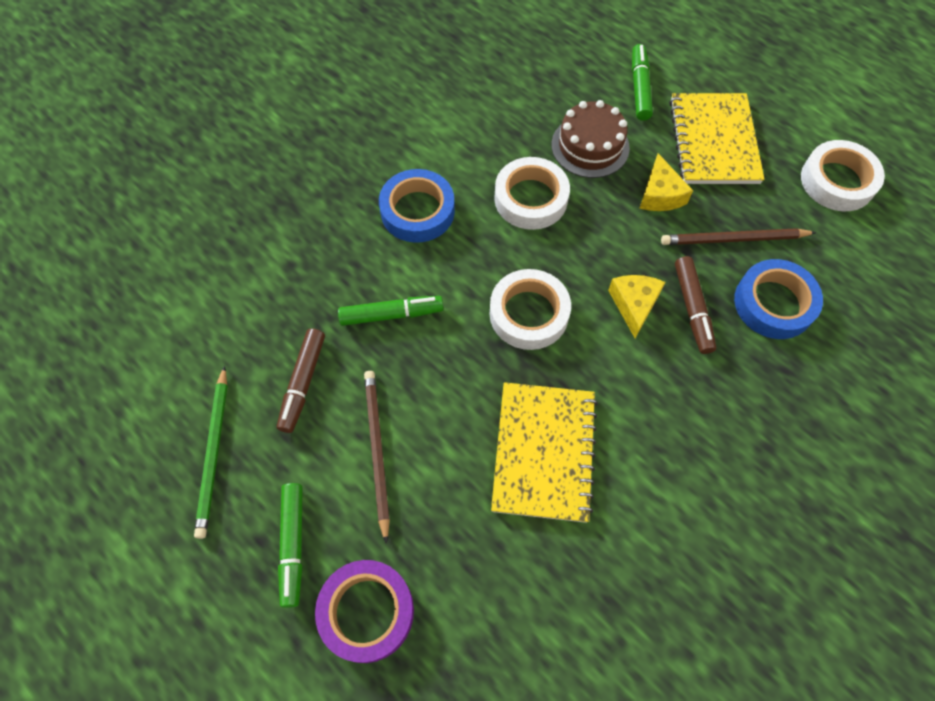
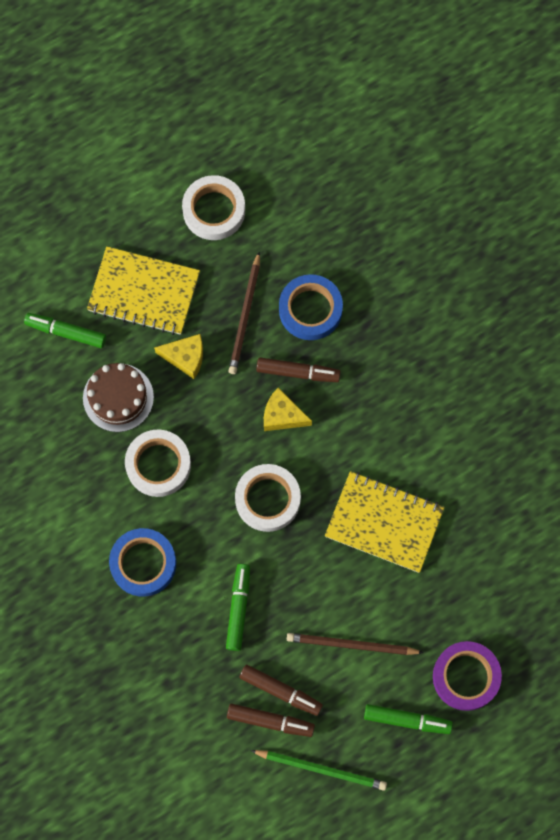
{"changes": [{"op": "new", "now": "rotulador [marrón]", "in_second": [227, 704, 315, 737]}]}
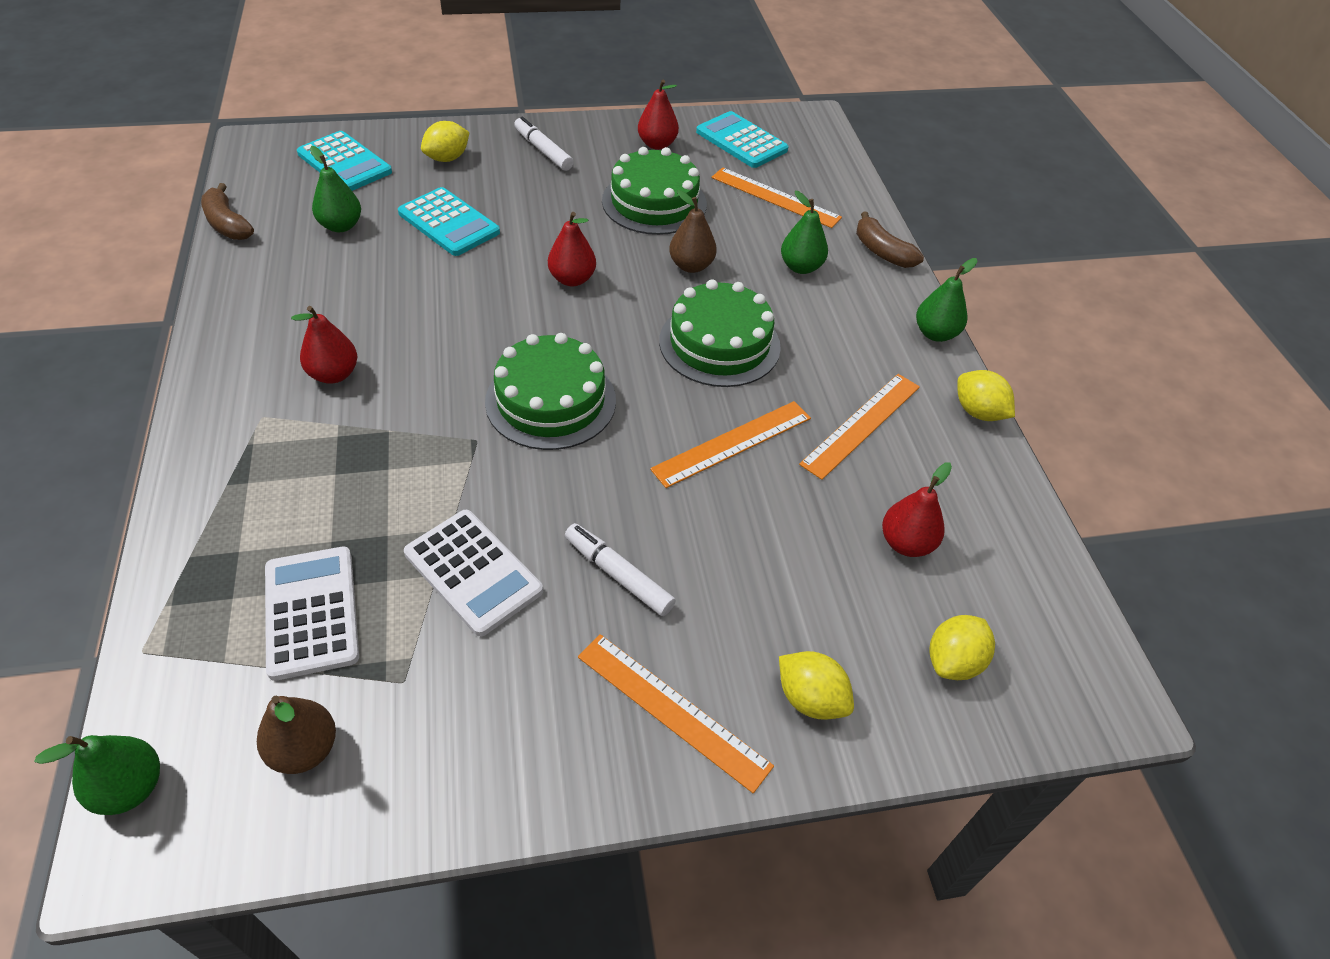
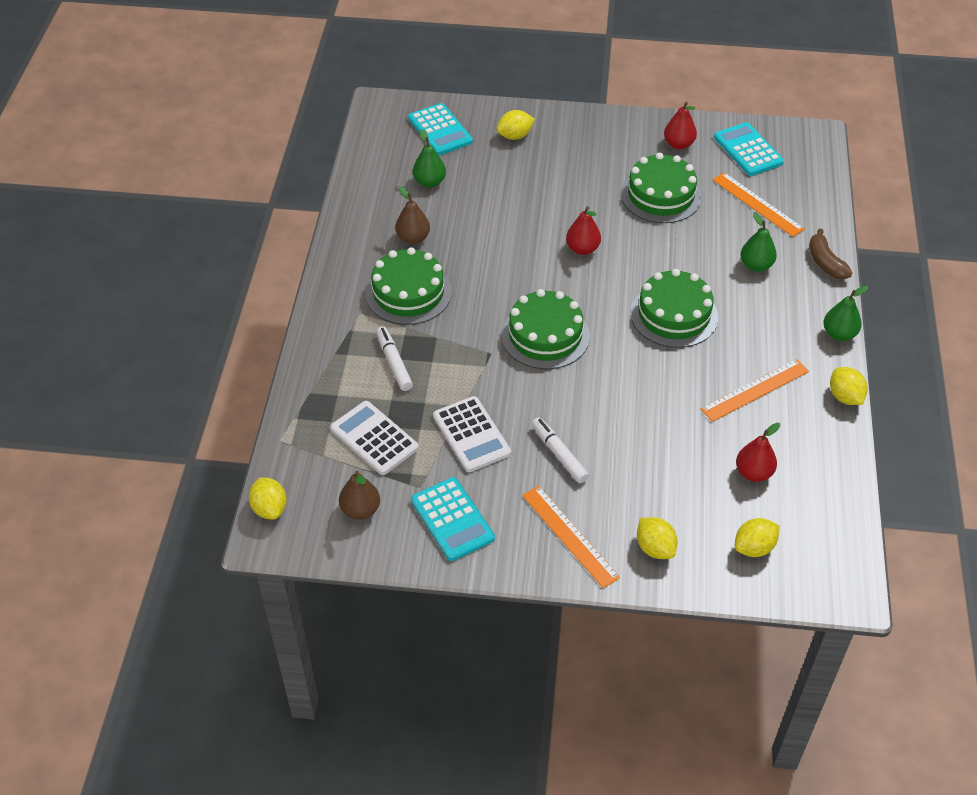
{"changes": [{"op": "shifted", "was": "rotulador [blanco]", "in_first": [514, 116, 574, 171], "in_second": [376, 327, 413, 391]}, {"op": "gone", "was": "plátano [marrón]", "in_first": [201, 183, 254, 240]}, {"op": "shifted", "was": "calculadora [turquesa]", "in_first": [398, 187, 500, 256], "in_second": [411, 477, 495, 561]}, {"op": "shifted", "was": "pera [marrón]", "in_first": [669, 190, 717, 273], "in_second": [395, 186, 430, 244]}, {"op": "swapped", "was": "pera [rojo]", "now": "tarta [verde]", "in_first": [291, 306, 357, 384], "in_second": [365, 247, 452, 325]}, {"op": "gone", "was": "regla [naranja]", "in_first": [650, 401, 811, 488]}, {"op": "rotated", "was": "calculadora [blanco]", "in_first": [265, 546, 359, 681], "in_second": [330, 401, 419, 475], "clockwise": -45}, {"op": "swapped", "was": "pera [verde]", "now": "limón [amarillo]", "in_first": [34, 735, 160, 815], "in_second": [249, 477, 287, 520]}]}
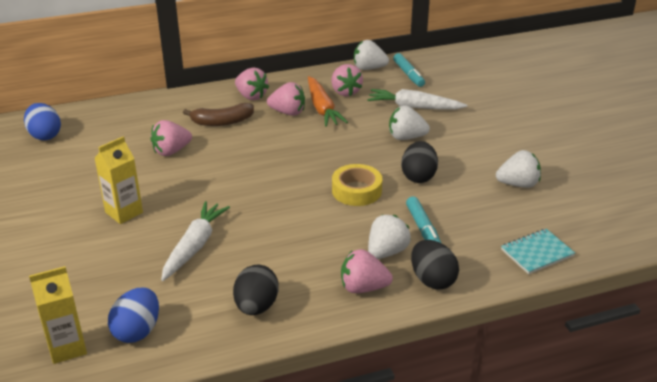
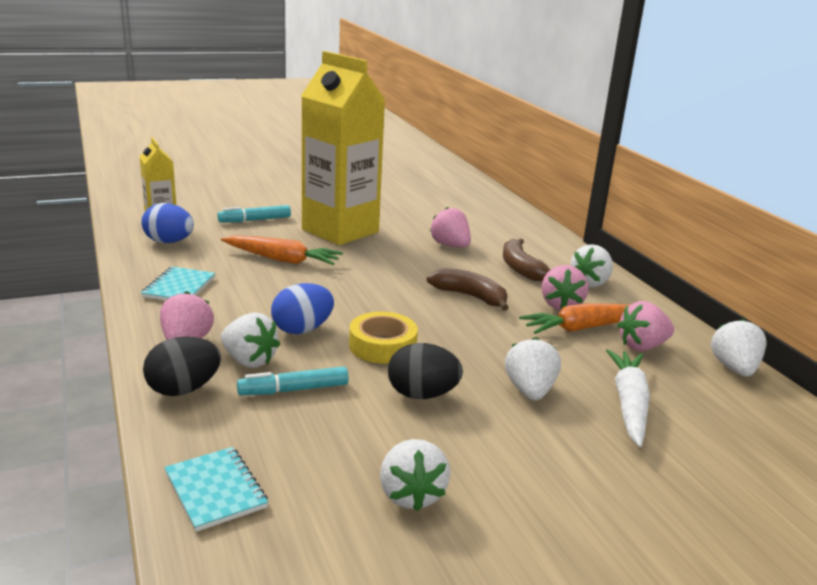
{"changes": [{"op": "shifted", "was": "rotulador [turquesa]", "in_first": [393, 53, 425, 87], "in_second": [217, 205, 291, 222]}, {"op": "repainted", "was": "fresa [rosa]", "now": "fresa [blanco]", "in_first": [235, 68, 269, 100], "in_second": [570, 244, 613, 288]}, {"op": "shifted", "was": "huevo [azul]", "in_first": [24, 103, 61, 140], "in_second": [271, 283, 334, 334]}, {"op": "scaled", "was": "cartón de leche [amarillo]", "in_first": [94, 136, 143, 224], "in_second": [301, 51, 385, 245], "ratio": 2.09}, {"op": "repainted", "was": "zanahoria [blanco]", "now": "zanahoria [naranja]", "in_first": [161, 201, 230, 281], "in_second": [221, 236, 343, 265]}, {"op": "swapped", "was": "huevo [negro]", "now": "cuaderno [turquesa]", "in_first": [233, 265, 279, 315], "in_second": [141, 267, 215, 301]}, {"op": "new", "now": "plátano [marrón]", "in_second": [427, 268, 509, 311]}]}
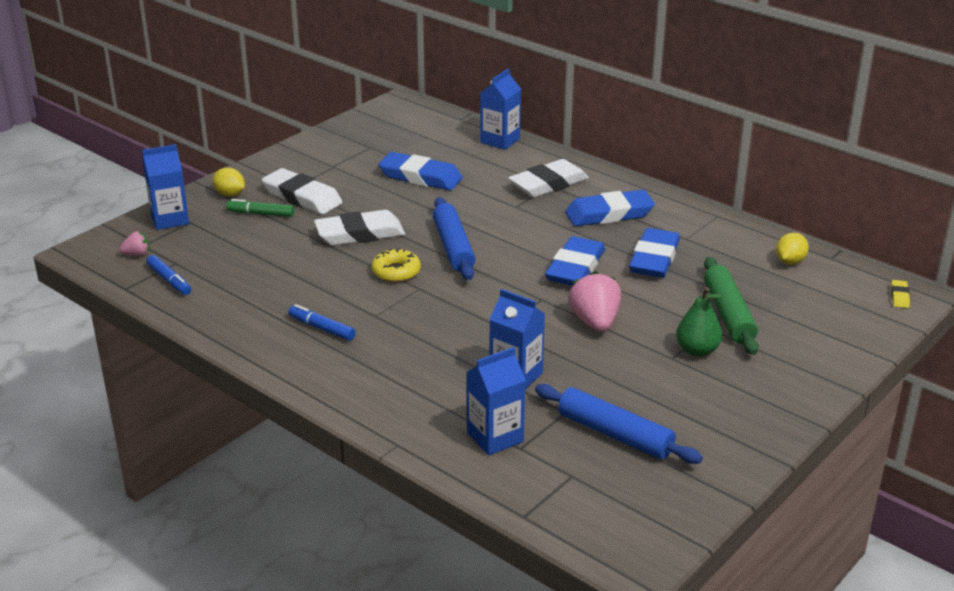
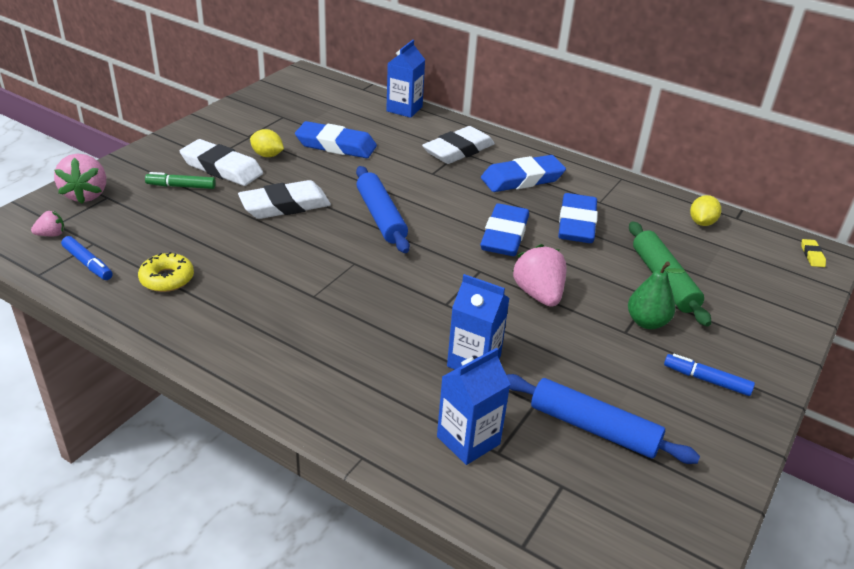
{"changes": [{"op": "swapped", "was": "cartón de leche [azul]", "now": "fresa [rosa]", "in_first": [142, 144, 189, 230], "in_second": [54, 154, 106, 204]}, {"op": "shifted", "was": "limón [amarillo]", "in_first": [213, 168, 245, 196], "in_second": [250, 129, 284, 157]}, {"op": "shifted", "was": "rosquilla [amarillo]", "in_first": [371, 248, 421, 282], "in_second": [138, 252, 194, 292]}, {"op": "shifted", "was": "rotulador [azul]", "in_first": [288, 304, 356, 341], "in_second": [664, 354, 755, 396]}]}
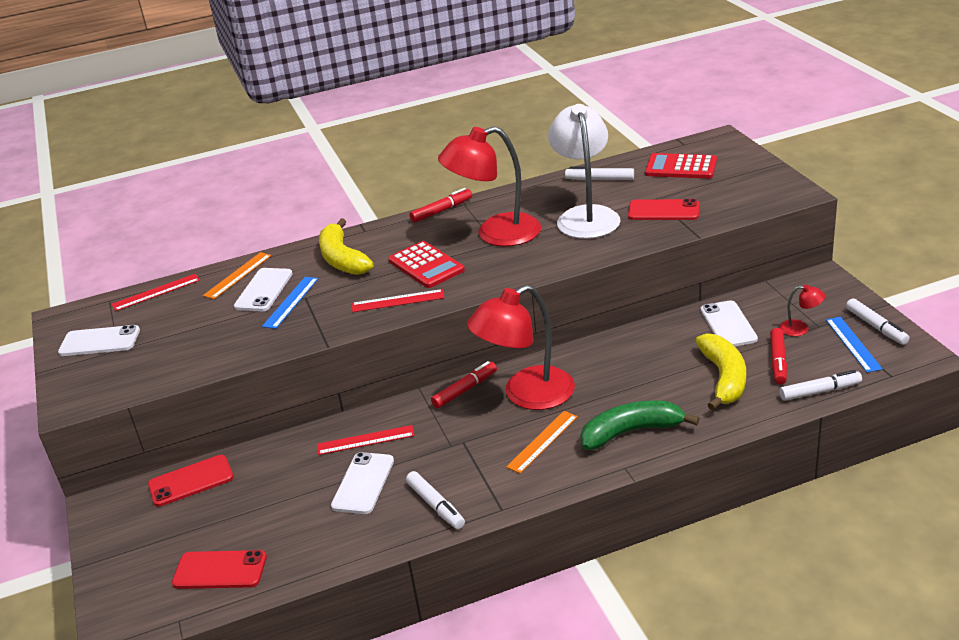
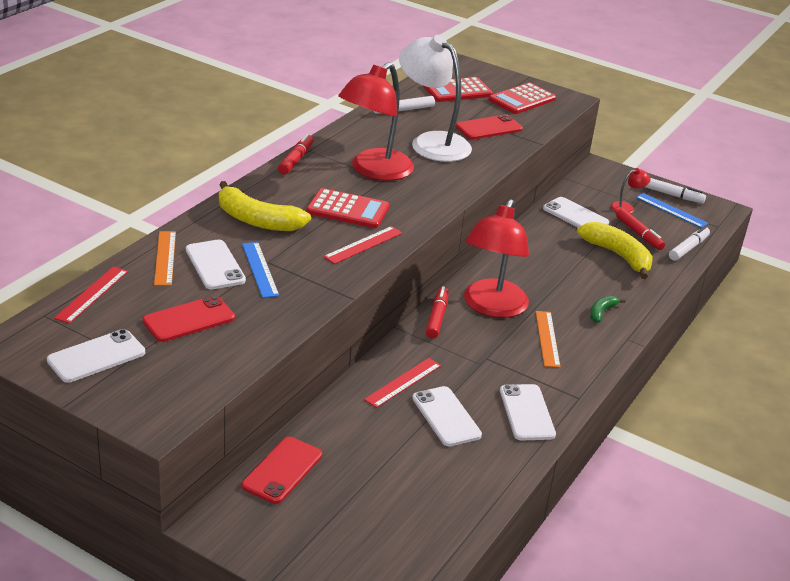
{"changes": [{"op": "scaled", "was": "plátano [verde]", "in_first": [580, 400, 700, 450], "in_second": [590, 296, 625, 323], "ratio": 0.5}, {"op": "swapped", "was": "rotulador [blanco]", "now": "móvil [blanco]", "in_first": [406, 471, 465, 529], "in_second": [500, 384, 556, 440]}, {"op": "shifted", "was": "móvil [rojo]", "in_first": [172, 550, 267, 589], "in_second": [143, 295, 235, 342]}, {"op": "new", "now": "calculadora [rojo]", "in_second": [489, 82, 556, 114]}]}
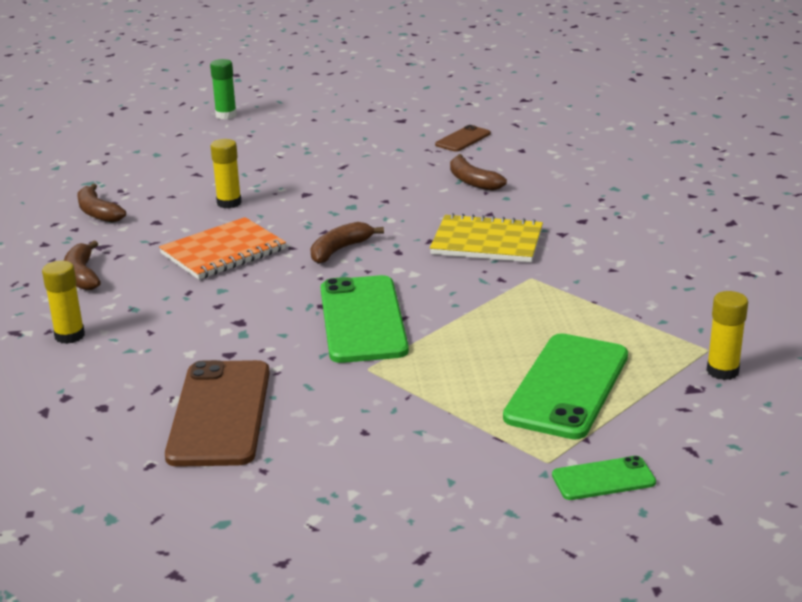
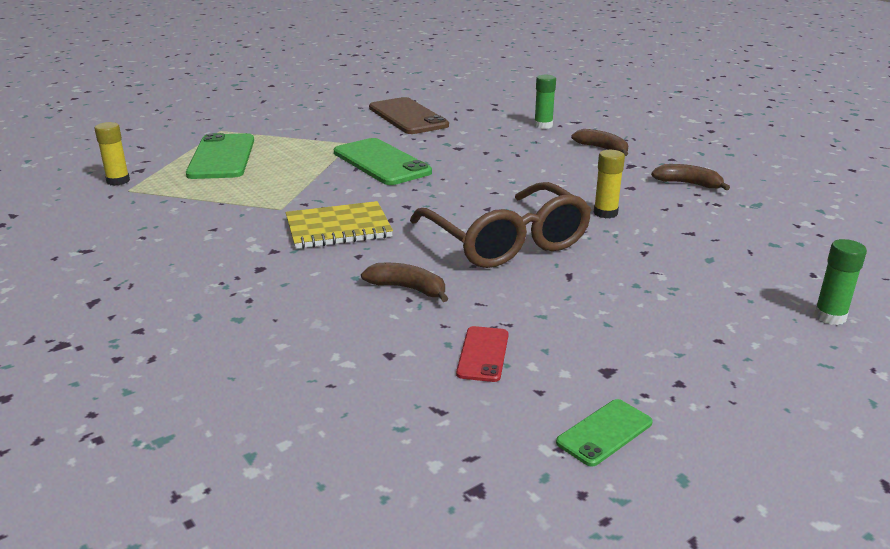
{"changes": [{"op": "repainted", "was": "móvil [marrón]", "now": "móvil [rojo]", "in_first": [435, 125, 491, 152], "in_second": [456, 326, 509, 382]}, {"op": "gone", "was": "cuaderno [naranja]", "in_first": [159, 217, 286, 280]}, {"op": "gone", "was": "plátano [marrón]", "in_first": [310, 222, 384, 264]}, {"op": "repainted", "was": "barra de pegamento [amarillo]", "now": "barra de pegamento [verde]", "in_first": [42, 261, 85, 344], "in_second": [534, 75, 556, 129]}, {"op": "shifted", "was": "móvil [verde]", "in_first": [552, 456, 656, 500], "in_second": [556, 399, 653, 467]}, {"op": "new", "now": "gafas [marrón]", "in_second": [410, 182, 591, 268]}]}
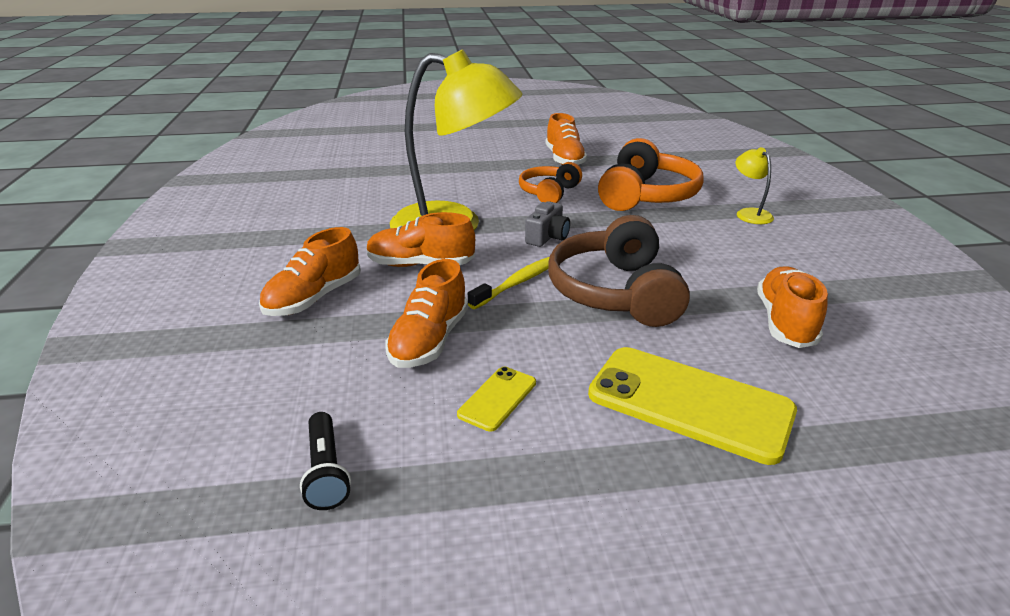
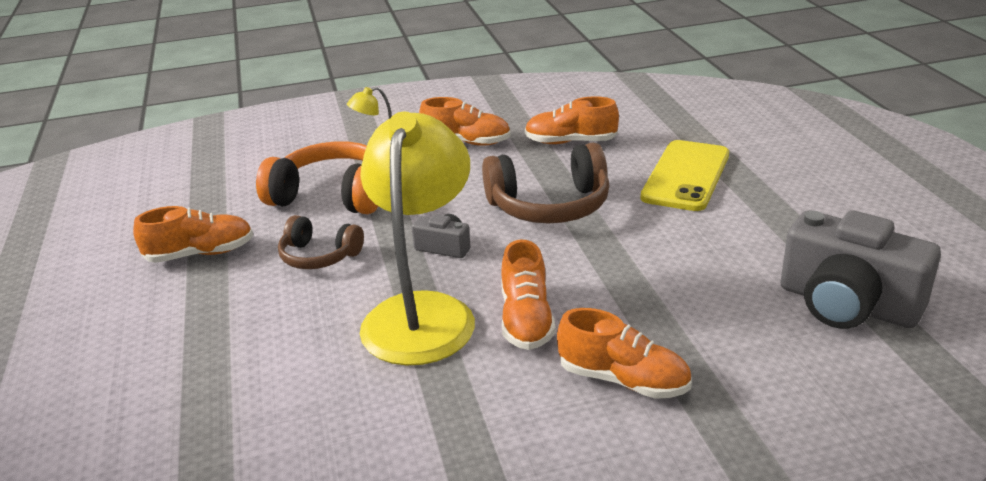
{"changes": [{"op": "repainted", "was": "auriculares [naranja]", "now": "auriculares [marrón]", "in_first": [519, 162, 582, 203], "in_second": [278, 215, 364, 269]}, {"op": "gone", "was": "cepillo de dientes [amarillo]", "in_first": [468, 257, 549, 309]}, {"op": "shifted", "was": "zapato [naranja]", "in_first": [385, 259, 468, 368], "in_second": [419, 97, 511, 146]}, {"op": "gone", "was": "móvil [amarillo]", "in_first": [457, 367, 536, 432]}, {"op": "swapped", "was": "lámpara de mano [negro]", "now": "cámara [gris]", "in_first": [300, 412, 351, 510], "in_second": [781, 210, 941, 329]}]}
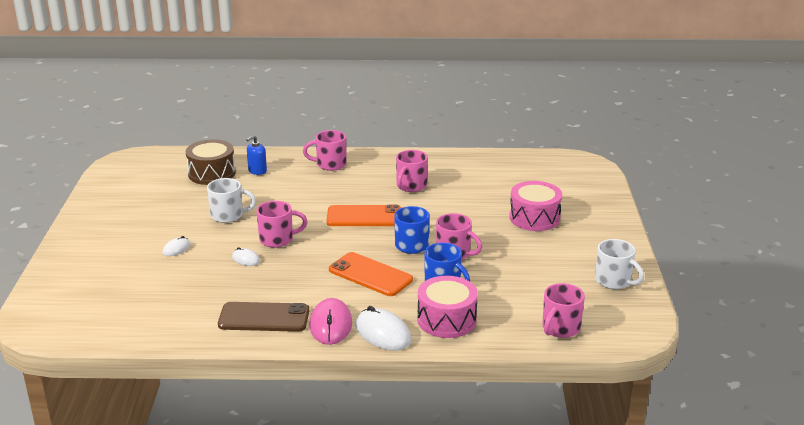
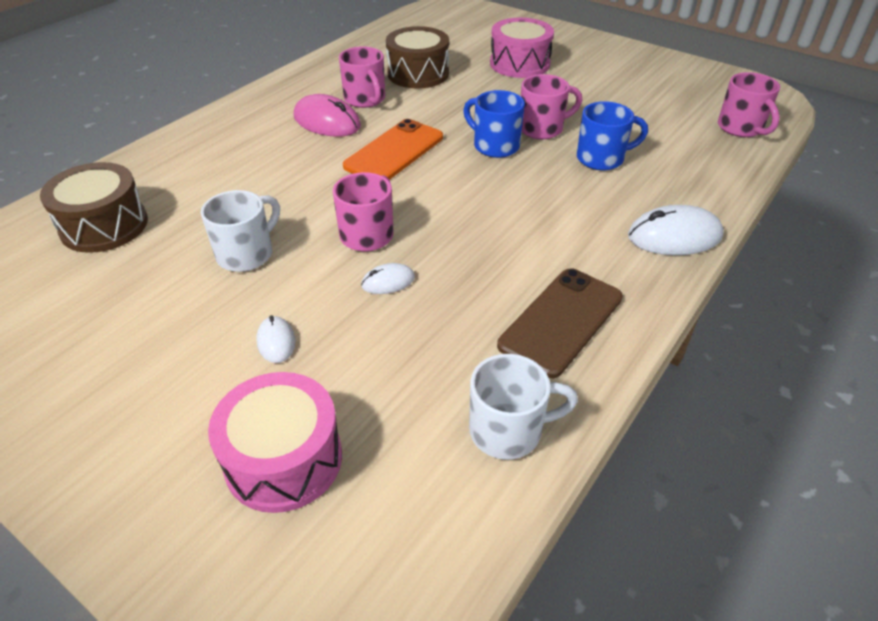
{"changes": [{"op": "gone", "was": "taza [rosa]", "in_first": [303, 130, 347, 171]}, {"op": "gone", "was": "dispensador de jabón [azul]", "in_first": [246, 135, 267, 175]}, {"op": "shifted", "was": "taza [blanco]", "in_first": [595, 239, 644, 289], "in_second": [469, 354, 578, 460]}, {"op": "gone", "was": "móvil [naranja]", "in_first": [329, 252, 413, 296]}, {"op": "shifted", "was": "tambor [rosa]", "in_first": [417, 276, 478, 338], "in_second": [208, 372, 342, 513]}, {"op": "shifted", "was": "ratón [rosa]", "in_first": [310, 298, 352, 345], "in_second": [294, 94, 361, 137]}, {"op": "new", "now": "tambor [marrón]", "in_second": [386, 26, 449, 89]}]}
